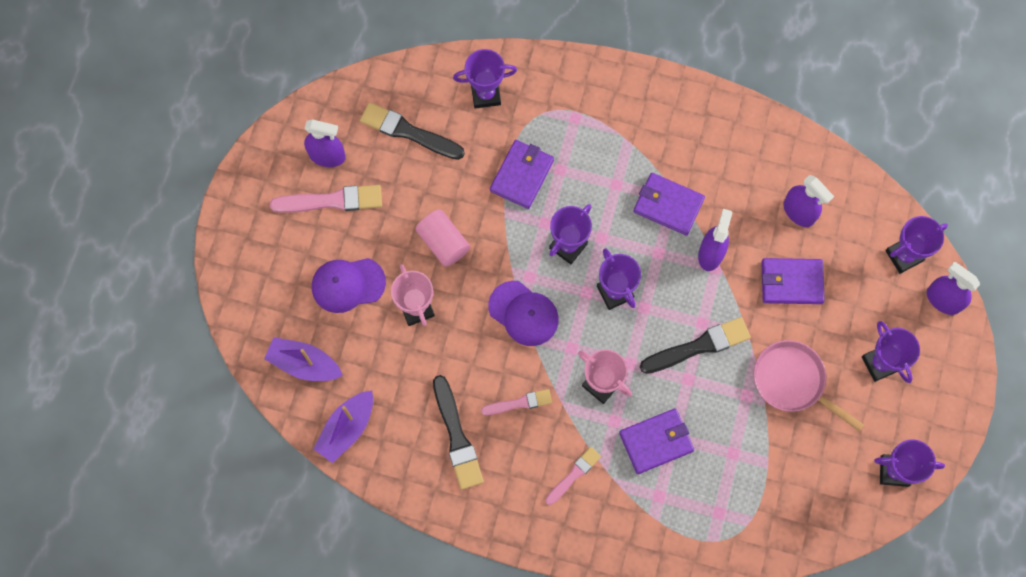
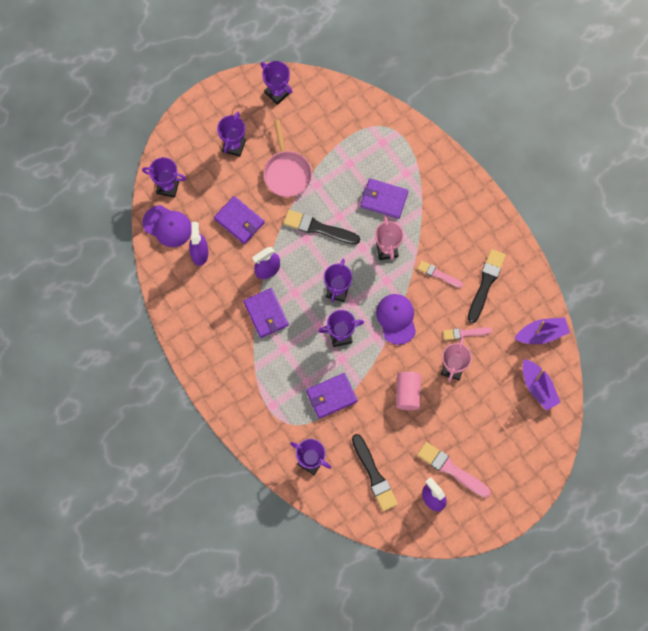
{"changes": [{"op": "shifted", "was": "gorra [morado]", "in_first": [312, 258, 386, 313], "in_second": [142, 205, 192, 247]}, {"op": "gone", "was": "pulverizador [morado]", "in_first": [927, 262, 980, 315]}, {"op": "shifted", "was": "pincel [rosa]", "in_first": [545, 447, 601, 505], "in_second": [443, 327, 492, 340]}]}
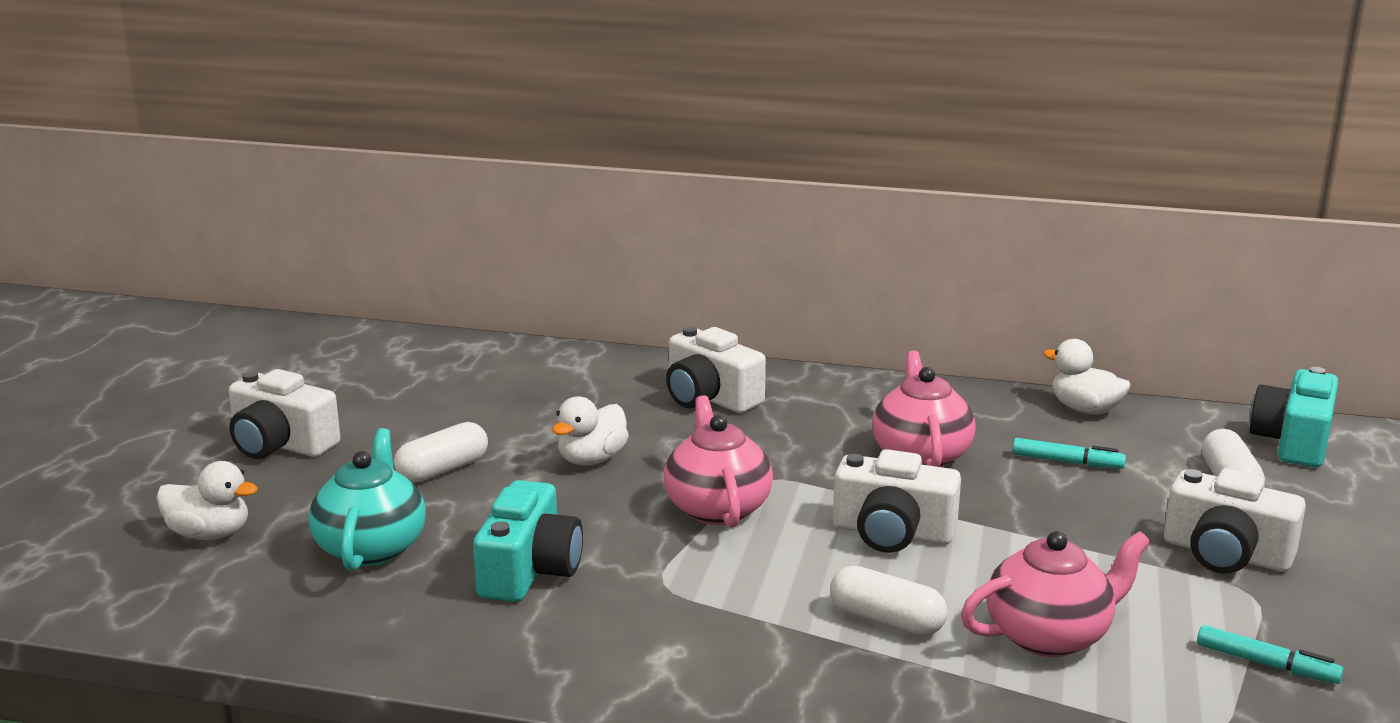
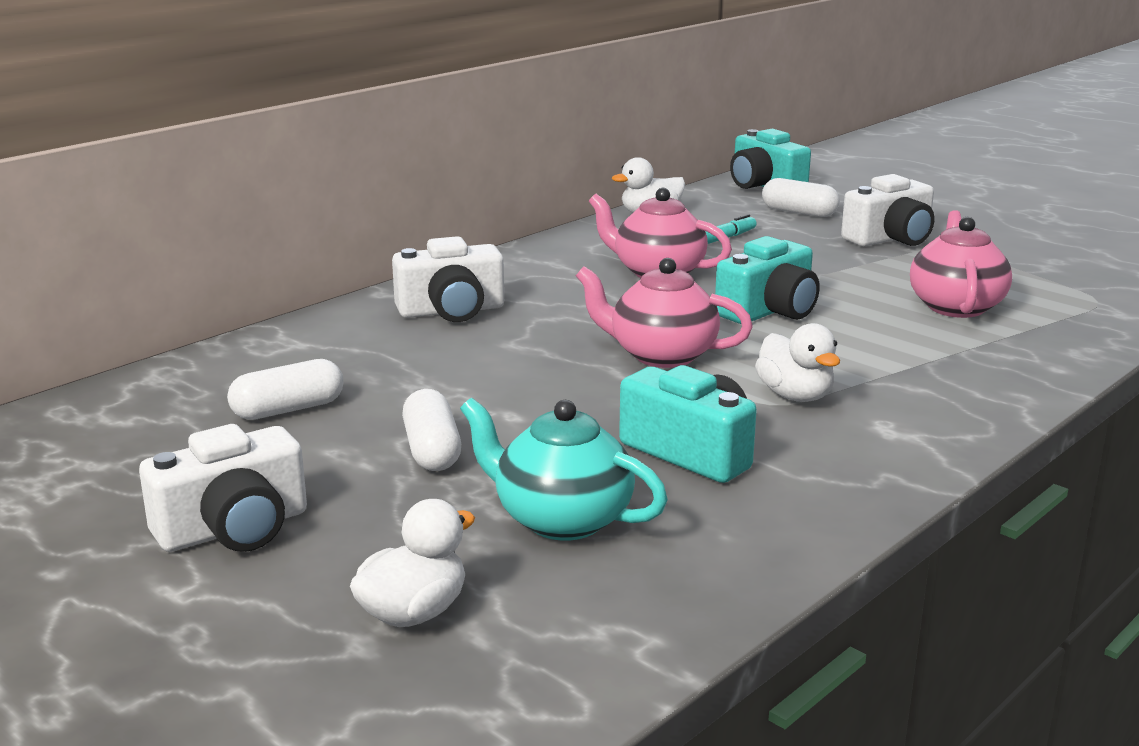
{"changes": [{"op": "shifted", "was": "pato [blanco]", "in_first": [552, 396, 629, 465], "in_second": [755, 323, 840, 402]}, {"op": "repainted", "was": "cámara [blanco]", "now": "cámara [turquesa]", "in_first": [833, 449, 961, 553], "in_second": [715, 236, 820, 324]}, {"op": "shifted", "was": "cápsula [blanco]", "in_first": [830, 566, 948, 636], "in_second": [227, 359, 344, 420]}, {"op": "gone", "was": "rotulador [turquesa]", "in_first": [1197, 625, 1344, 684]}]}
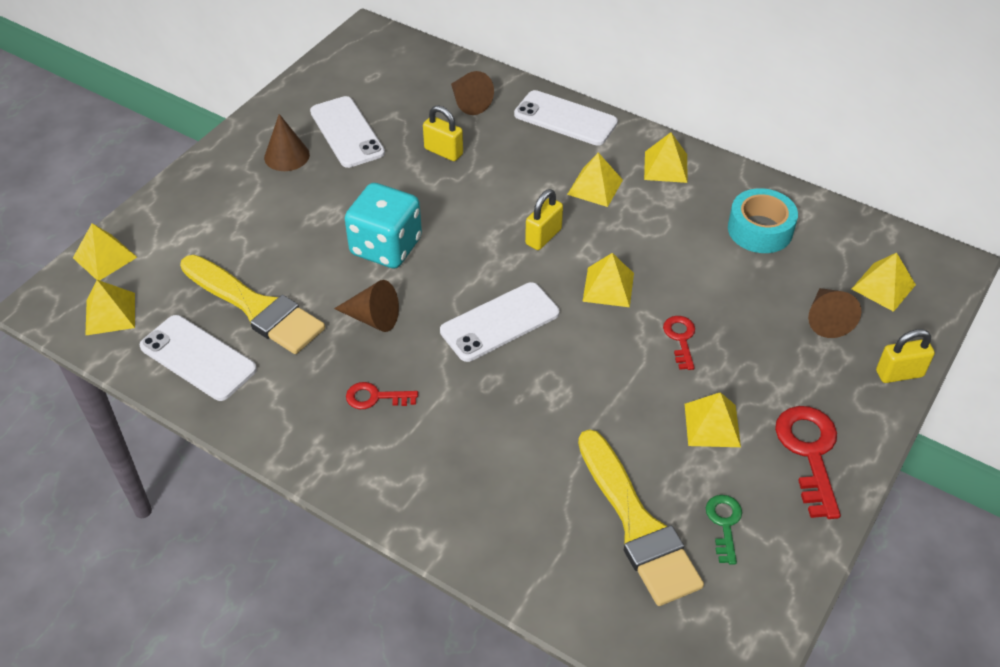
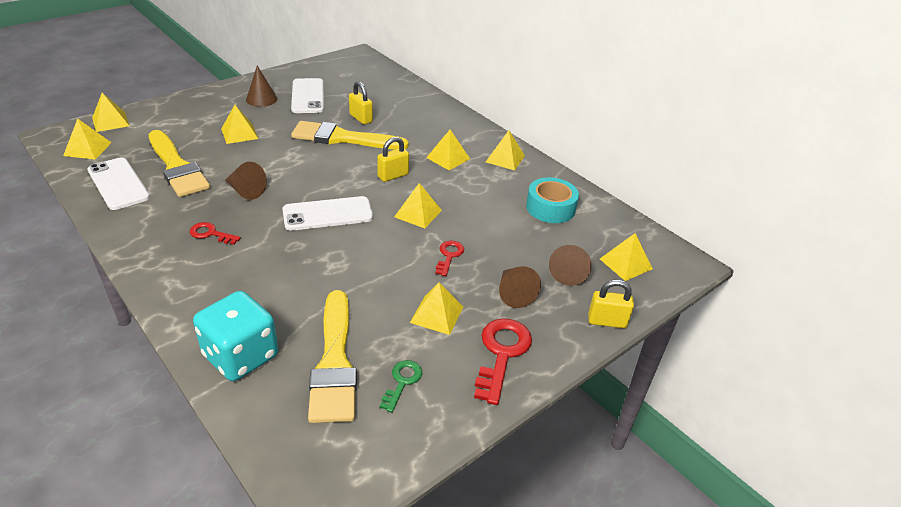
{"changes": [{"op": "shifted", "was": "cono [marrón]", "in_first": [451, 71, 494, 115], "in_second": [499, 266, 541, 308]}, {"op": "gone", "was": "móvil [blanco]", "in_first": [514, 90, 618, 146]}, {"op": "shifted", "was": "dado [turquesa]", "in_first": [345, 183, 422, 269], "in_second": [193, 291, 278, 381]}, {"op": "new", "now": "pirámide [amarillo]", "in_second": [221, 105, 258, 144]}, {"op": "new", "now": "pincel [amarillo]", "in_second": [291, 121, 409, 150]}]}
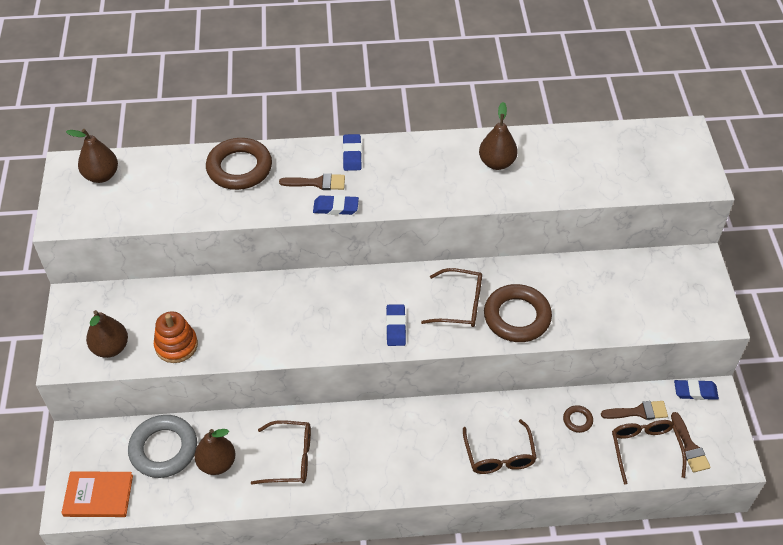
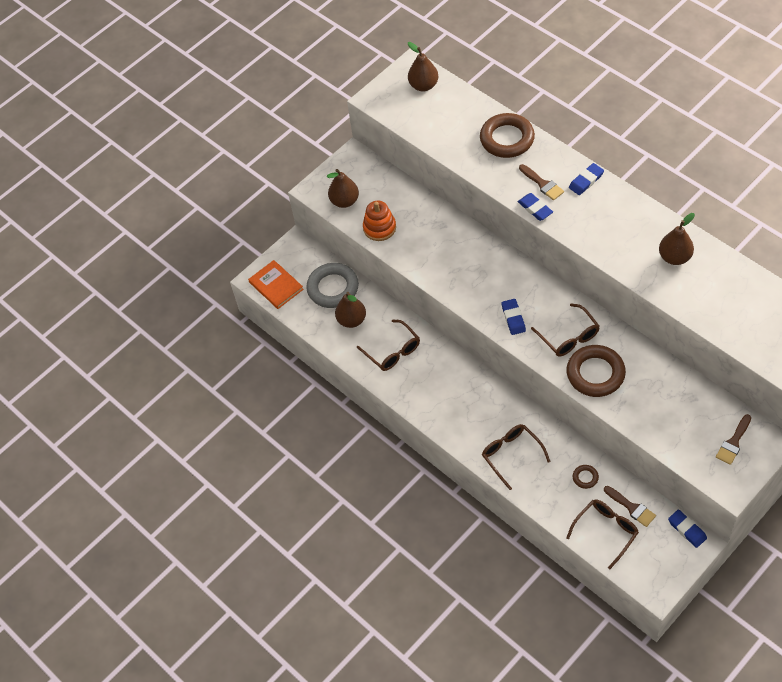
{"changes": [{"op": "rotated", "was": "goma de borrar [azul]", "in_first": [386, 304, 406, 346], "in_second": [501, 299, 526, 335], "clockwise": -60}, {"op": "shifted", "was": "pincel [marrón]", "in_first": [671, 412, 711, 473], "in_second": [716, 414, 751, 465]}, {"op": "rotated", "was": "gafas [marrón]", "in_first": [463, 419, 537, 474], "in_second": [482, 424, 550, 490], "clockwise": 105}]}
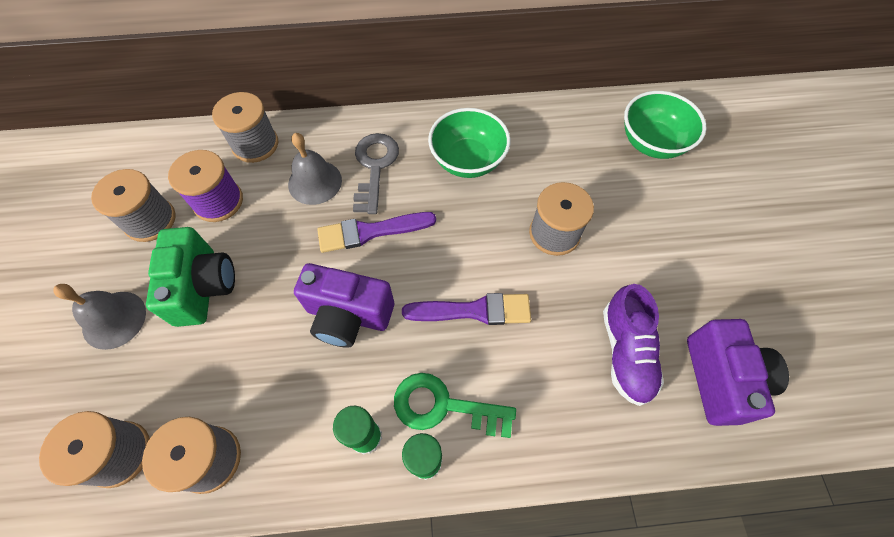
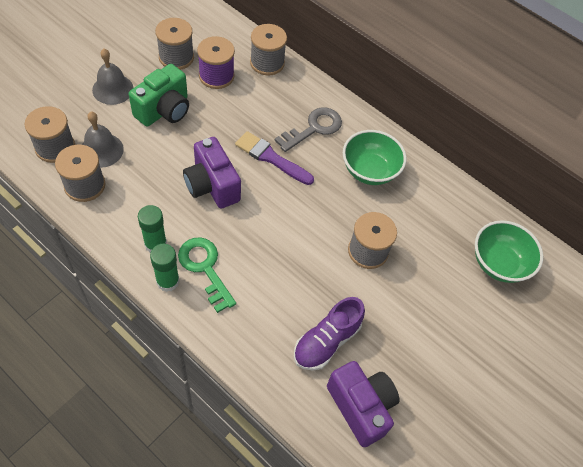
{"changes": [{"op": "shifted", "was": "campana [gris]", "in_first": [288, 133, 342, 205], "in_second": [82, 112, 124, 168]}, {"op": "gone", "was": "pincel [morado]", "in_first": [402, 293, 531, 325]}, {"op": "rotated", "was": "cámara [morado]", "in_first": [687, 319, 789, 426], "in_second": [327, 361, 399, 447], "clockwise": -75}]}
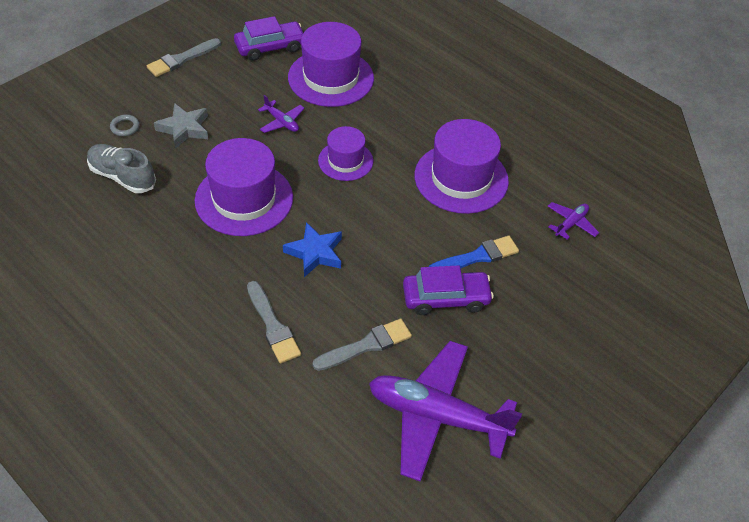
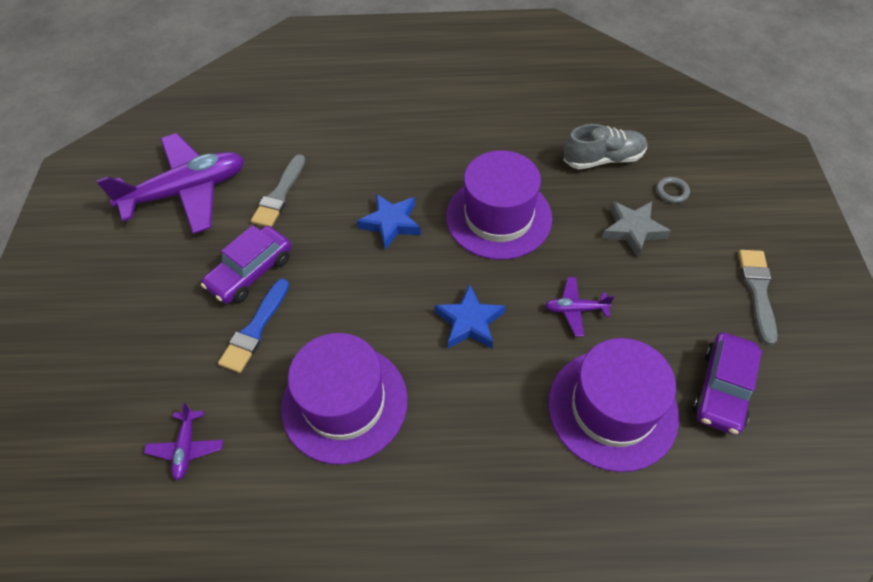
{"changes": [{"op": "swapped", "was": "sombrero [morado]", "now": "estrella [azul]", "in_first": [318, 126, 373, 181], "in_second": [435, 285, 505, 349]}, {"op": "gone", "was": "pincel [gris]", "in_first": [247, 281, 301, 363]}]}
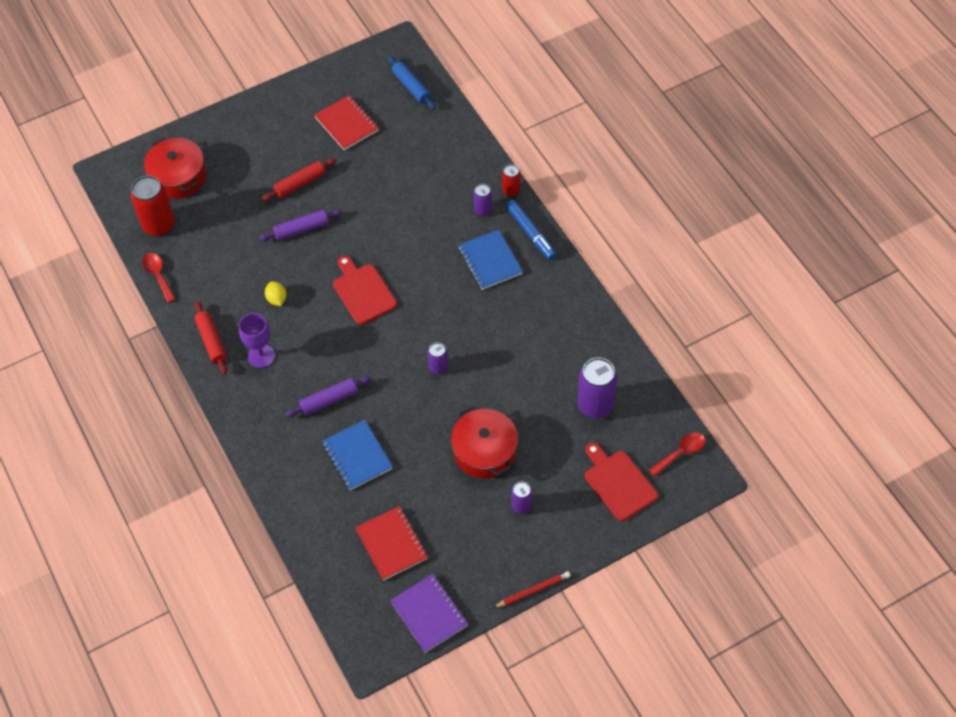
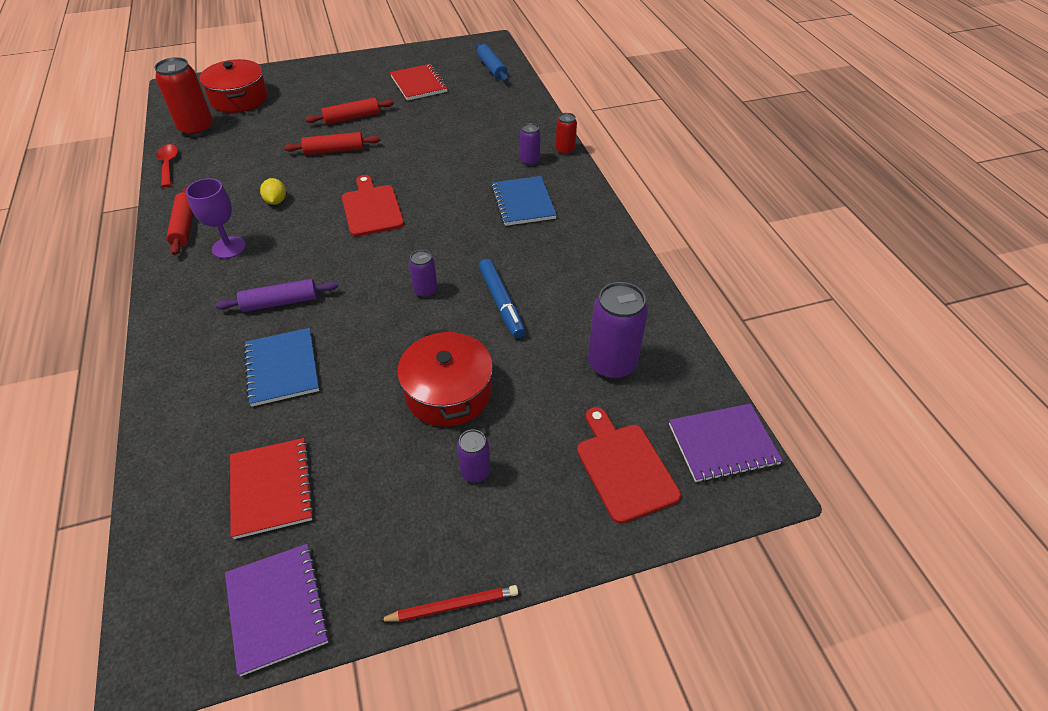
{"changes": [{"op": "shifted", "was": "rotulador [azul]", "in_first": [506, 200, 556, 260], "in_second": [479, 259, 526, 338]}, {"op": "repainted", "was": "rodillo [morado]", "now": "rodillo [rojo]", "in_first": [259, 209, 342, 241], "in_second": [284, 132, 380, 155]}, {"op": "swapped", "was": "cuchara [rojo]", "now": "cuaderno [morado]", "in_first": [649, 432, 705, 477], "in_second": [669, 403, 783, 482]}]}
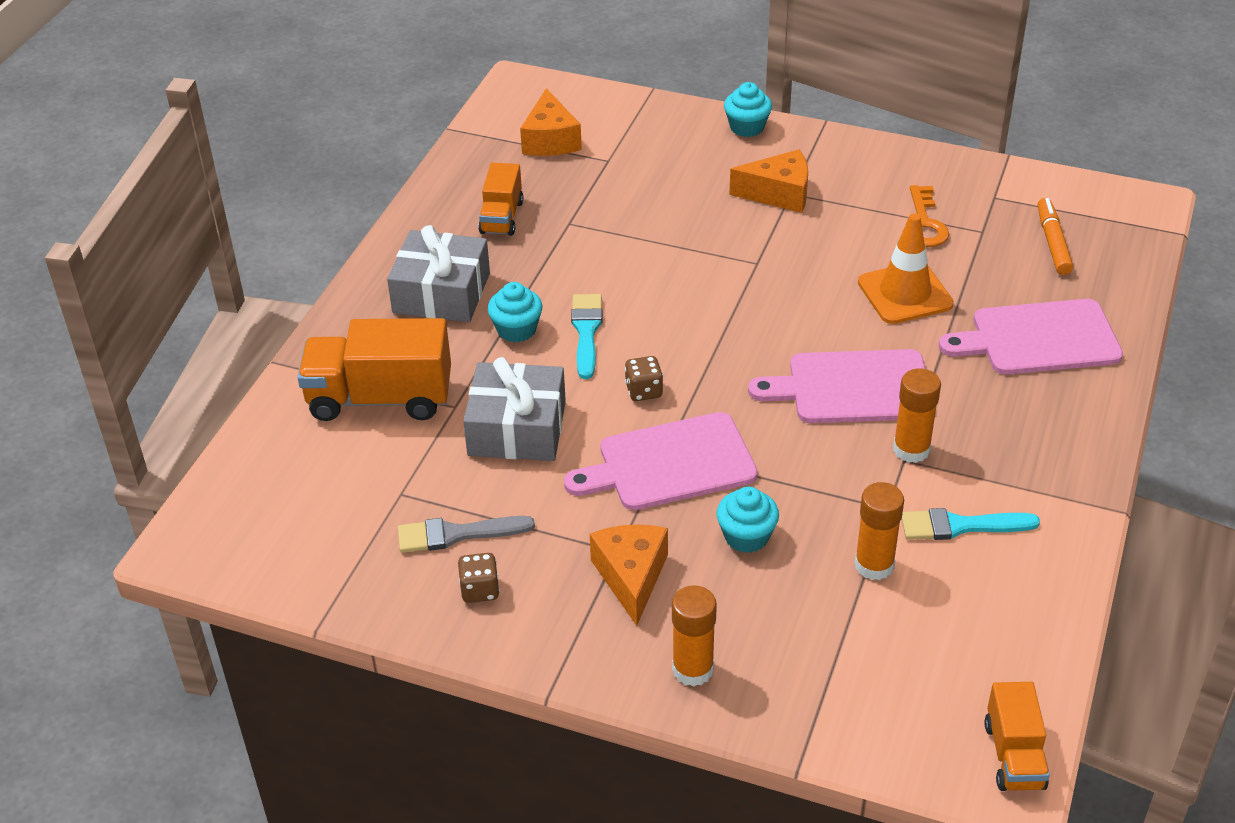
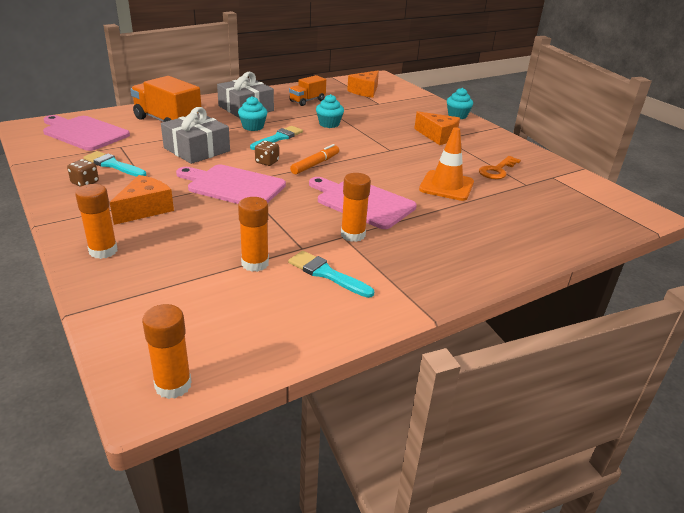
{"changes": [{"op": "shifted", "was": "rotulador [naranja]", "in_first": [1038, 198, 1073, 275], "in_second": [290, 144, 339, 174]}, {"op": "shifted", "was": "tabla de cortar [rosa]", "in_first": [939, 299, 1123, 375], "in_second": [43, 115, 130, 151]}, {"op": "shifted", "was": "magdalena [turquesa]", "in_first": [716, 487, 779, 553], "in_second": [316, 94, 344, 128]}, {"op": "repainted", "was": "pincel [gris]", "now": "pincel [turquesa]", "in_first": [398, 516, 535, 553], "in_second": [83, 151, 146, 177]}, {"op": "swapped", "was": "camión [naranja]", "now": "barra de pegamento [naranja]", "in_first": [984, 682, 1050, 791], "in_second": [142, 304, 192, 399]}]}
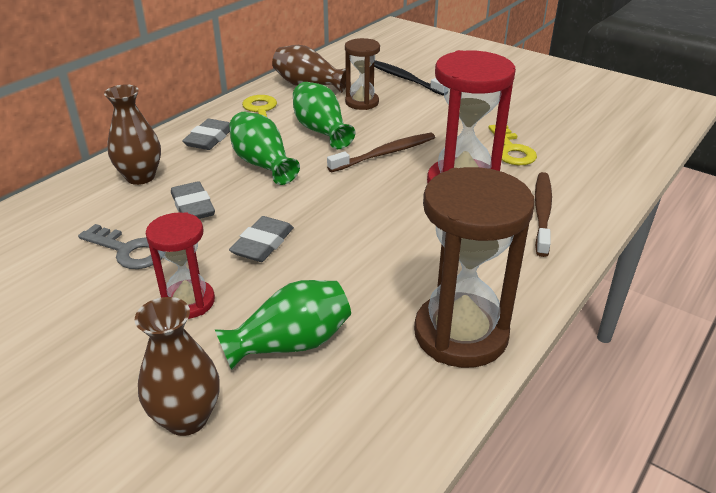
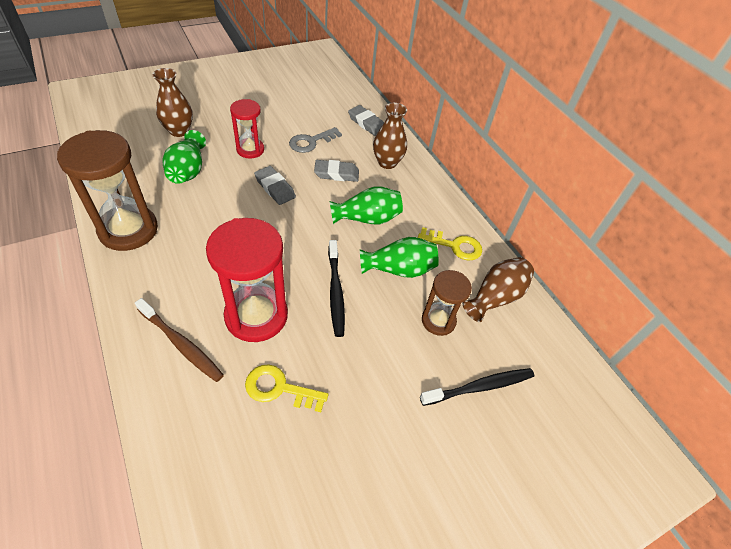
{"changes": [{"op": "shifted", "was": "goma de borrar [gris]", "in_first": [182, 119, 230, 150], "in_second": [348, 105, 384, 136]}, {"op": "repainted", "was": "cepillo de dientes [marrón]", "now": "cepillo de dientes [negro]", "in_first": [327, 133, 435, 172], "in_second": [328, 240, 345, 337]}]}
